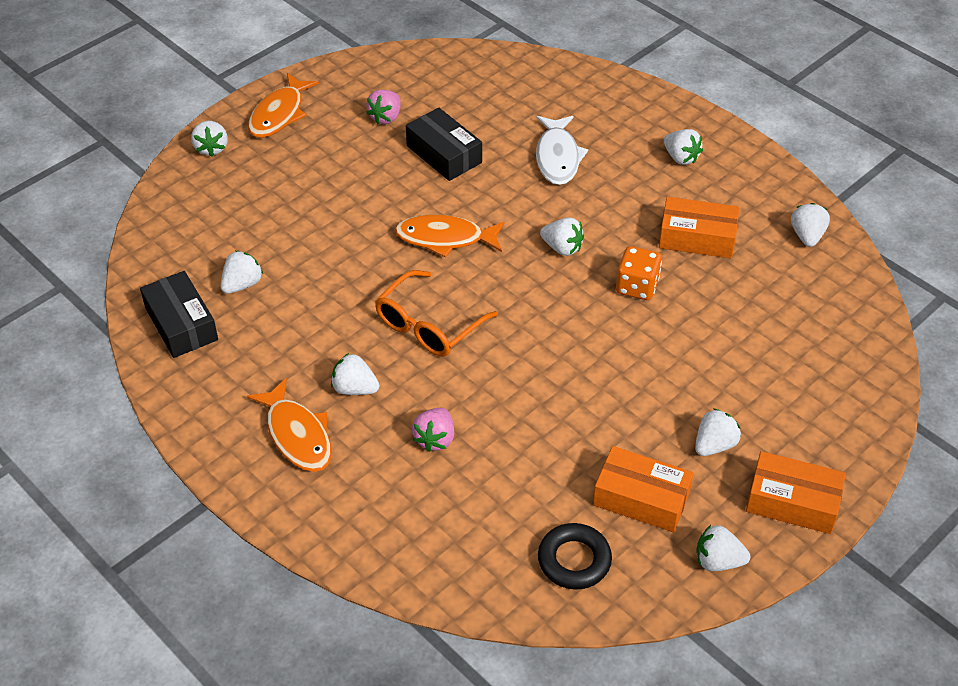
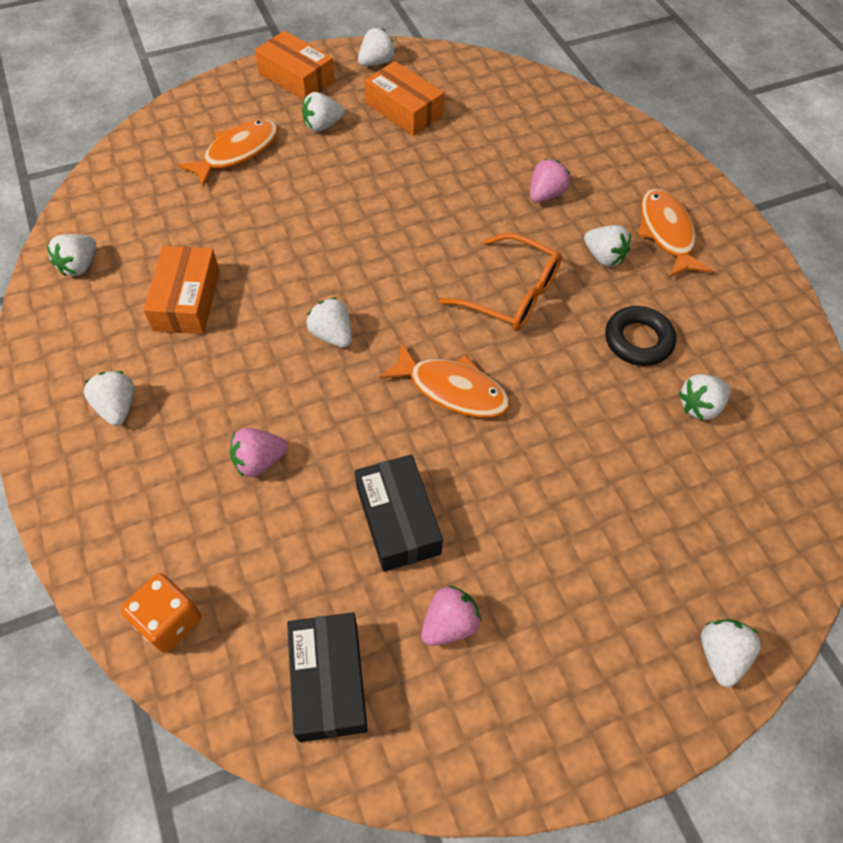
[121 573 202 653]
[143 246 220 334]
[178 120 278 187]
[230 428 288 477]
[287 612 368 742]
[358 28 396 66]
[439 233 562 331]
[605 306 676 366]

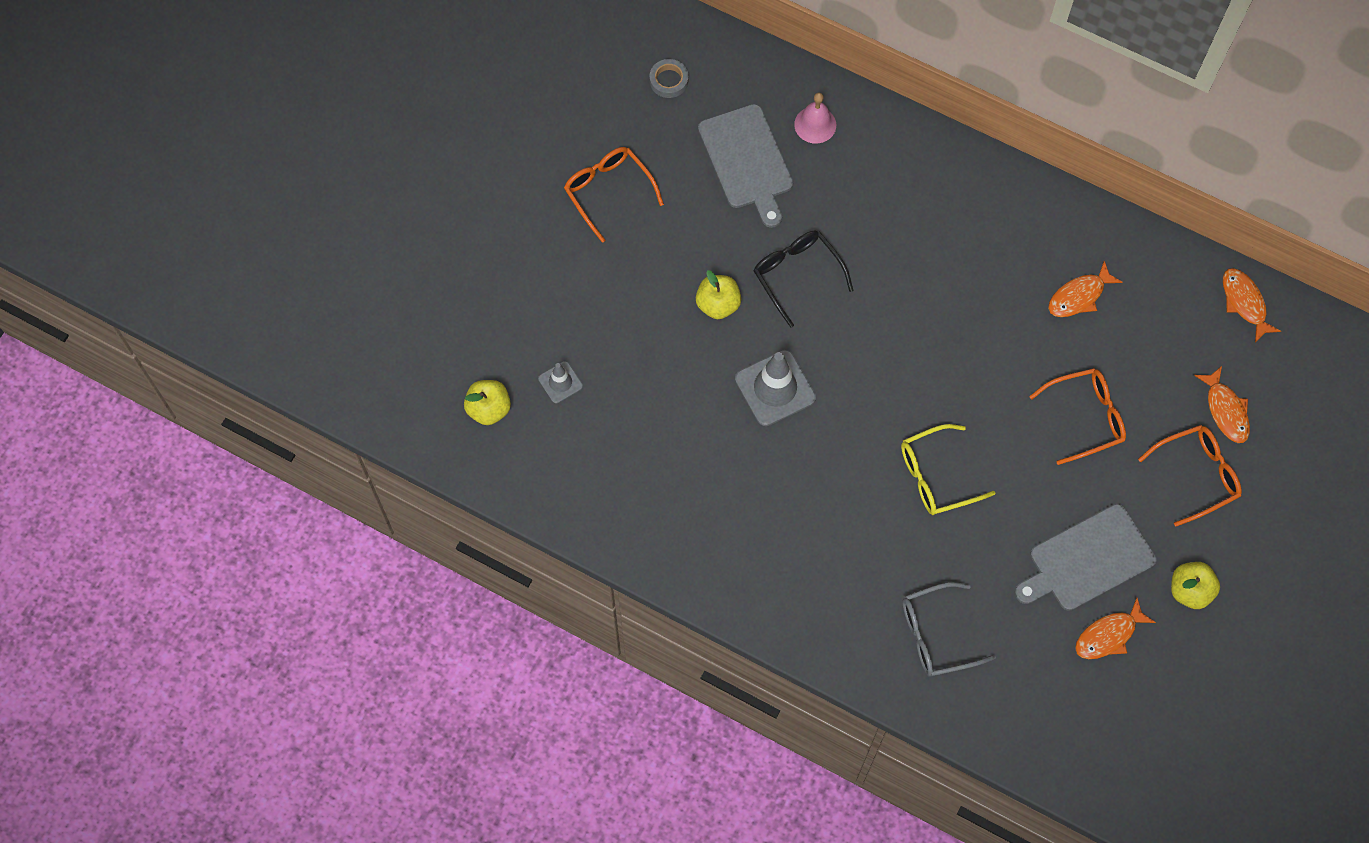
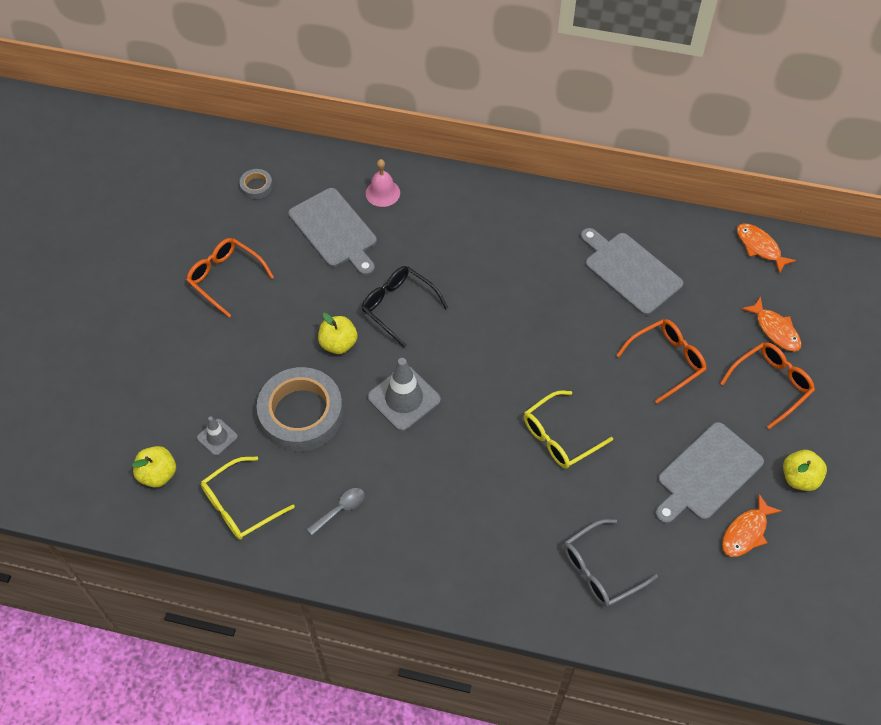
[201 457 295 540]
[257 367 343 451]
[307 488 365 535]
[580 228 683 315]

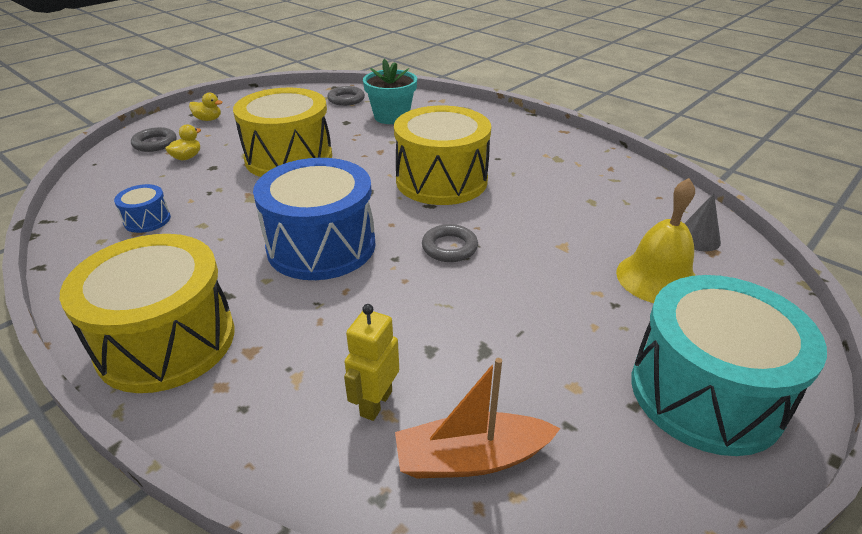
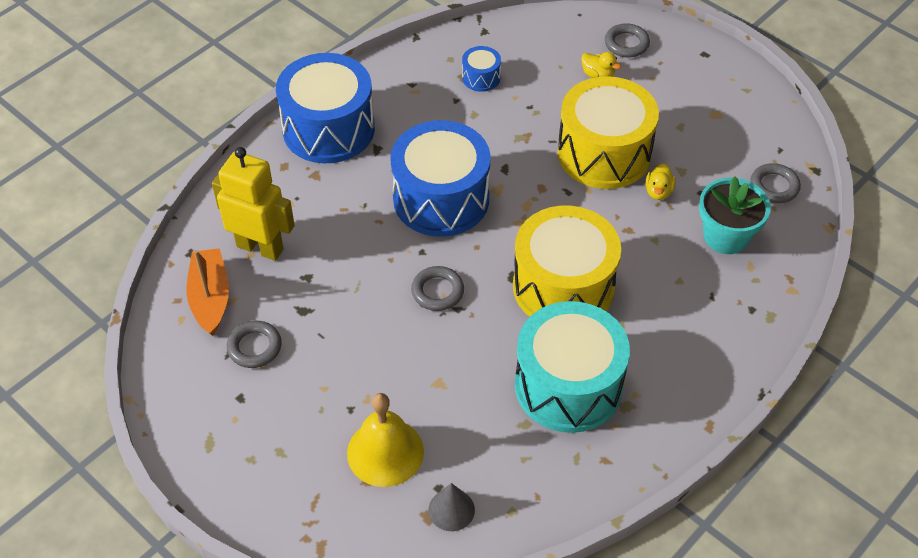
[212 147 295 261]
[227 321 282 368]
[276 53 375 163]
[515 301 630 433]
[645 163 676 200]

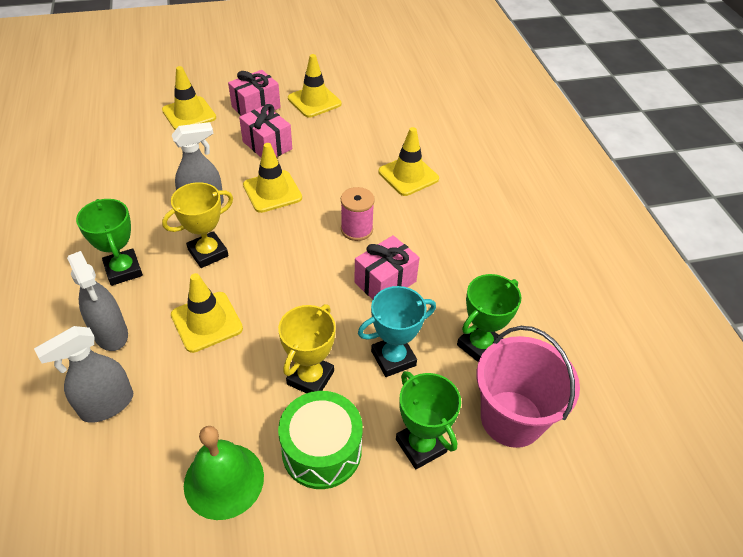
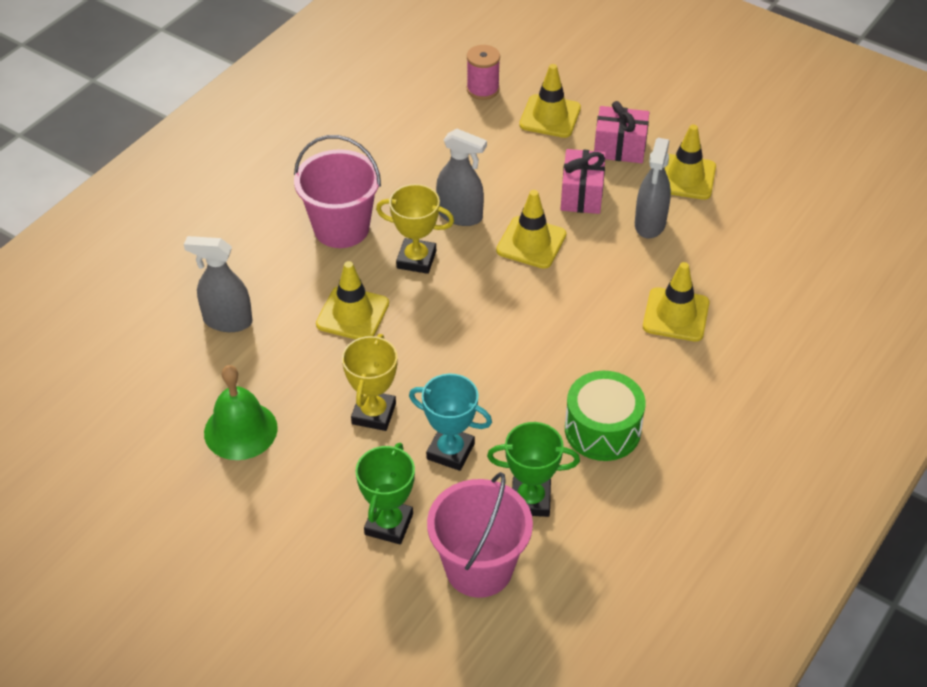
[294 135 381 248]
[342 334 398 431]
[467 45 500 100]
[565 371 646 461]
[635 138 671 239]
[354 235 420 299] (first image)

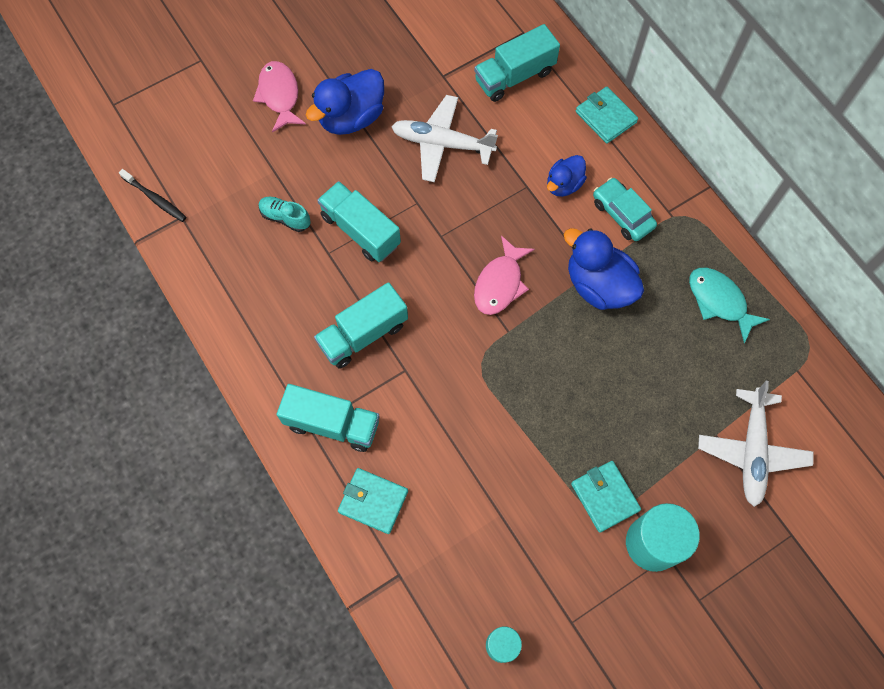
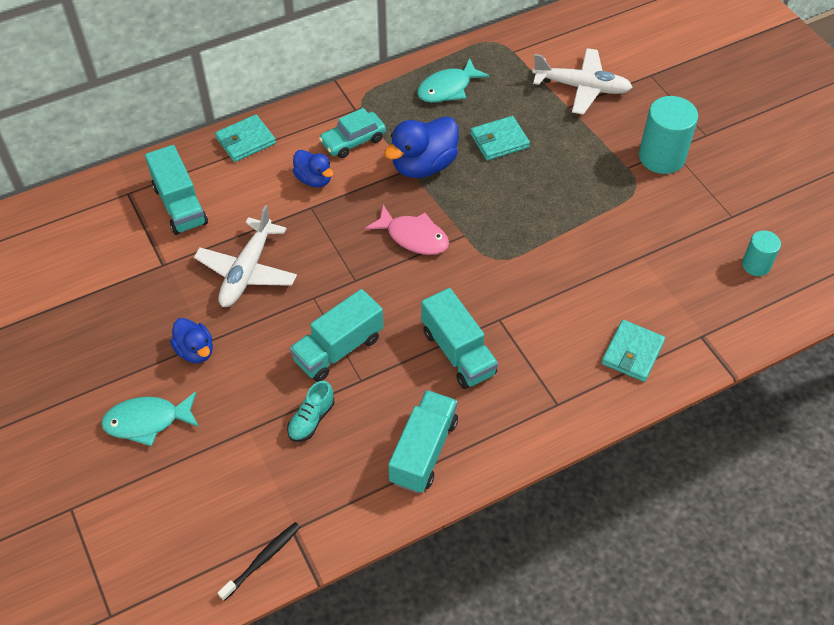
[101 392 199 446]
[170 318 213 363]
[388 390 458 493]
[470 116 530 160]

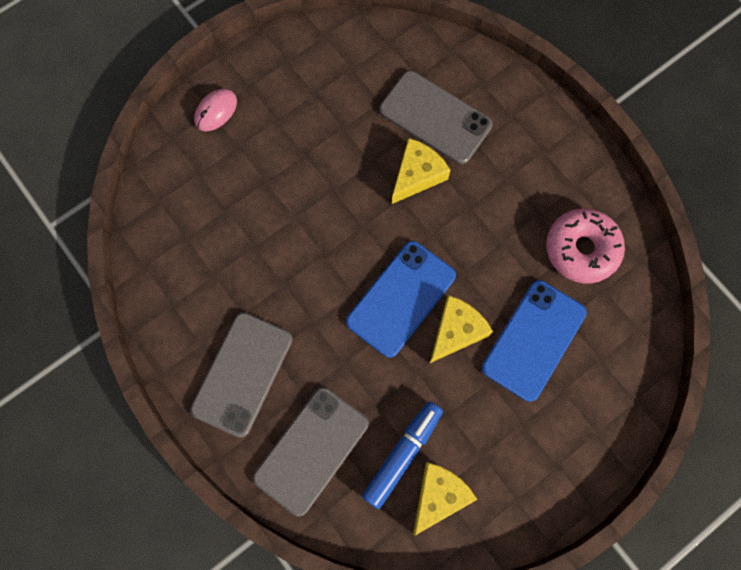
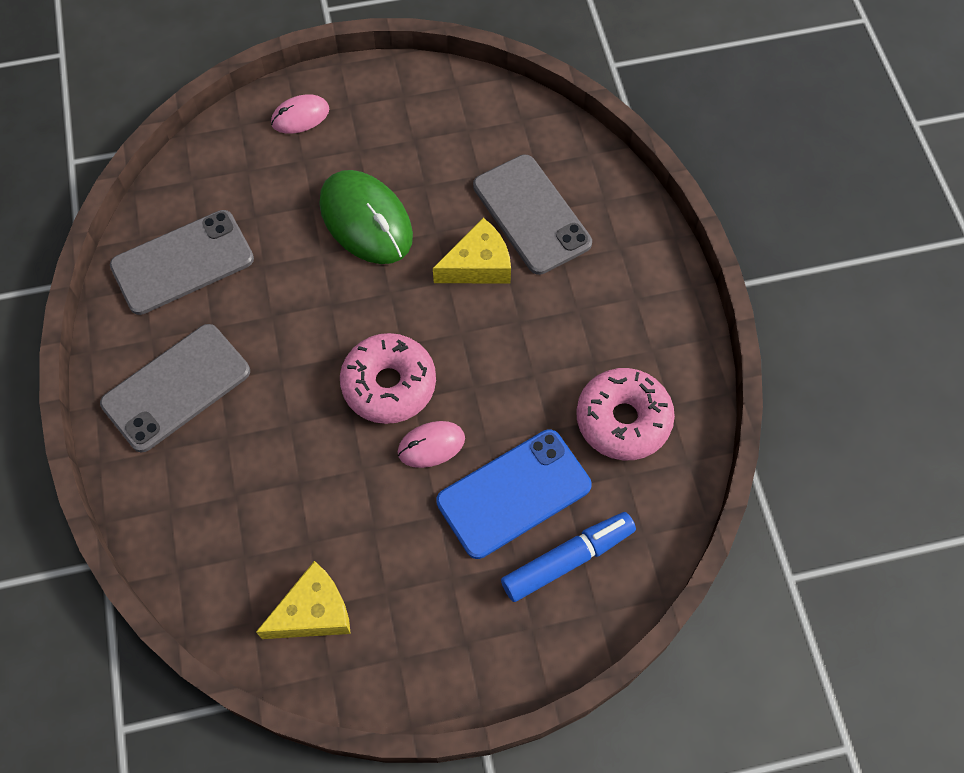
[110 210 254 315]
[319 170 413 264]
[340 333 436 424]
[398 421 465 468]
[501 512 636 602]

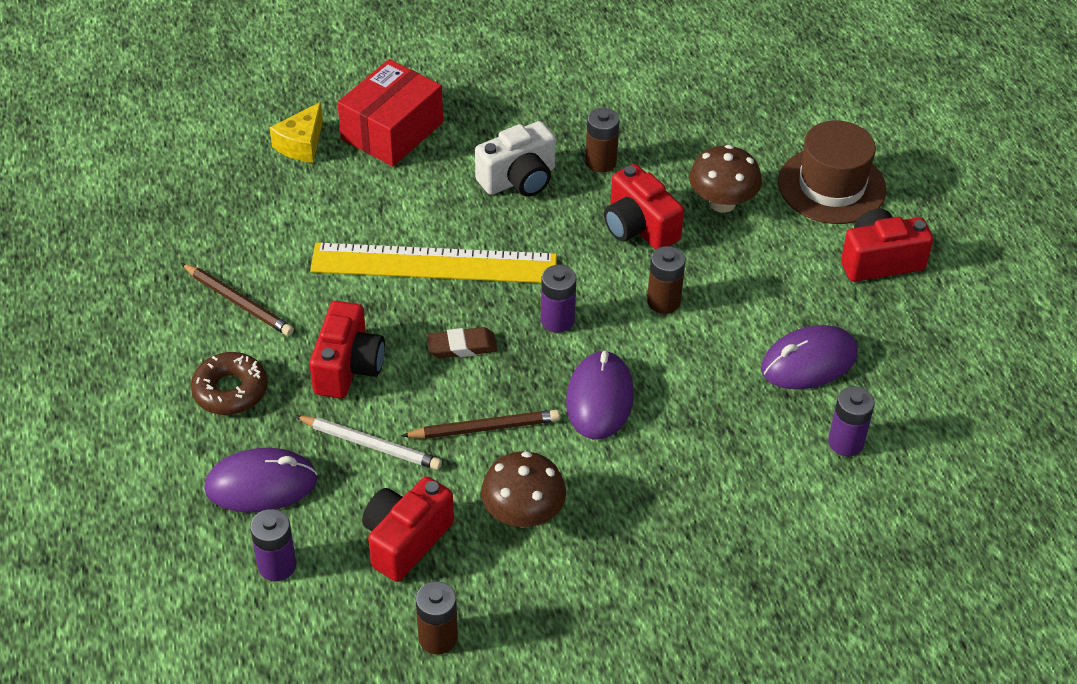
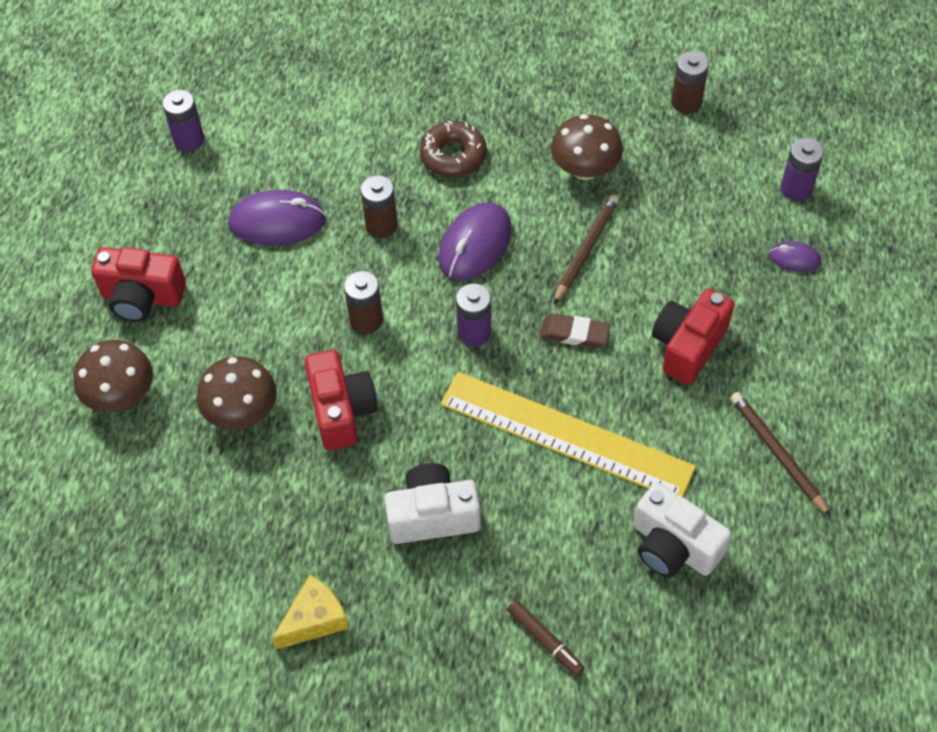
[73 340 153 412]
[162 90 205 152]
[272 575 349 650]
[361 175 398 238]
[420 120 487 178]
[507 600 585 676]
[554 195 619 304]
[633 482 731 578]
[769 241 821 272]
[295 416 442 470] (first image)
[362 477 454 582] (first image)

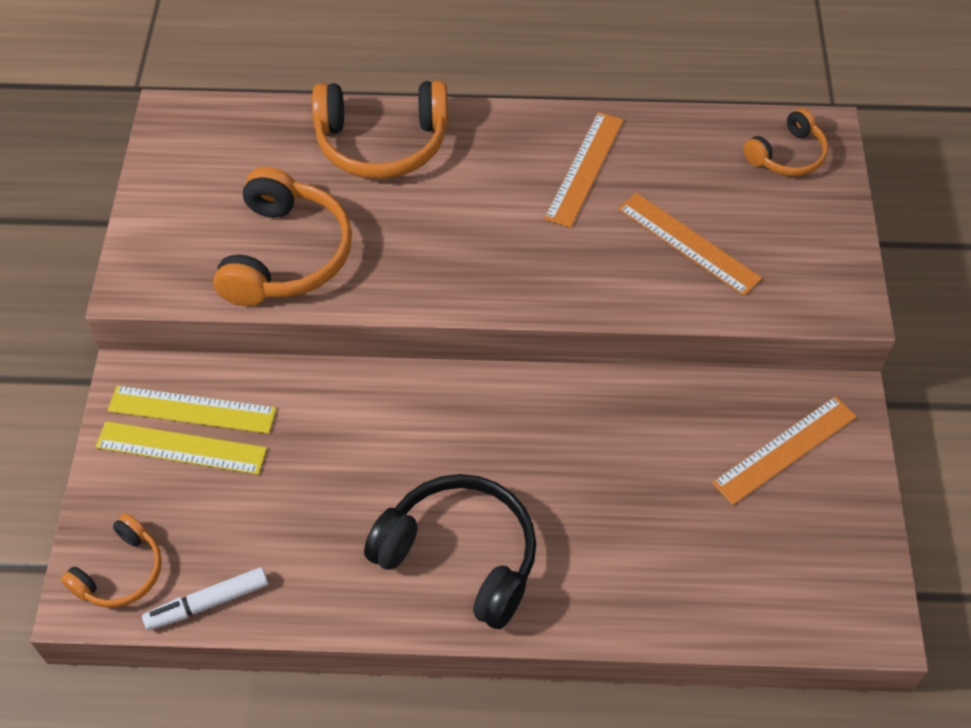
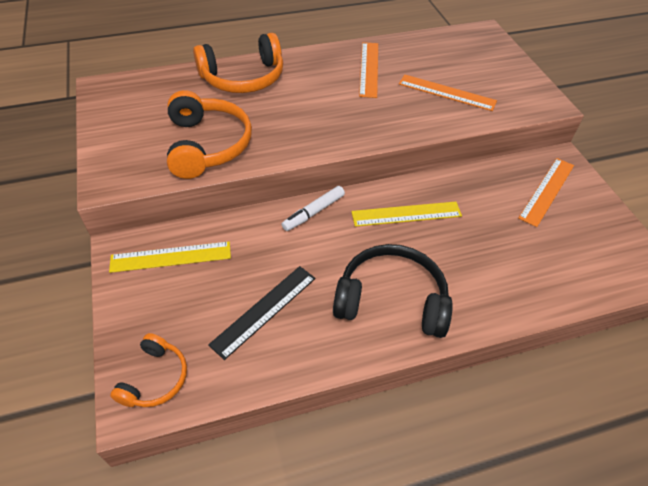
[208 266 316 360]
[282 186 345 231]
[351 202 462 227]
[743 108 828 176] (first image)

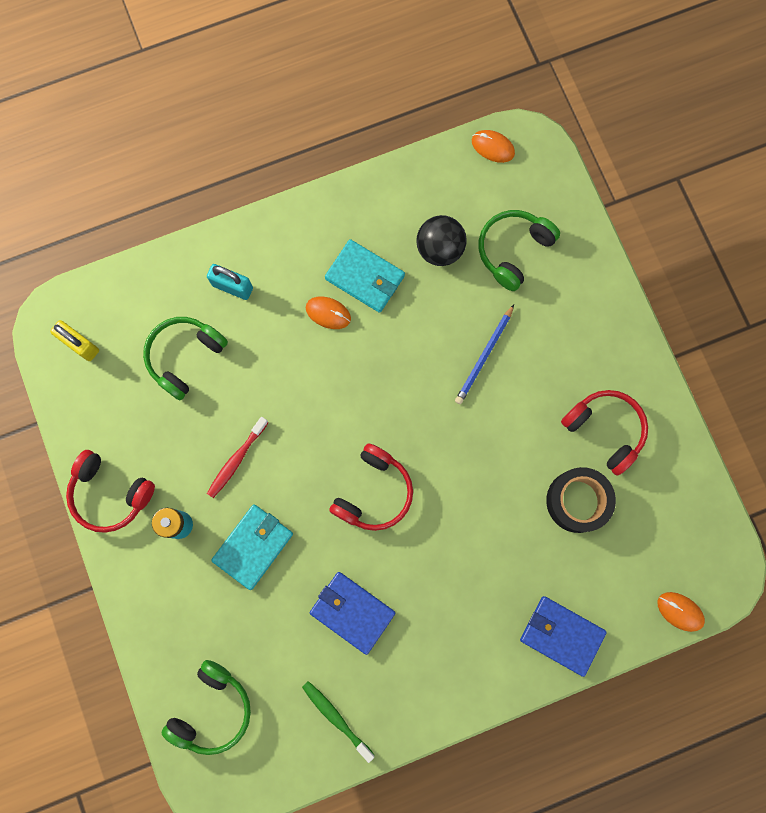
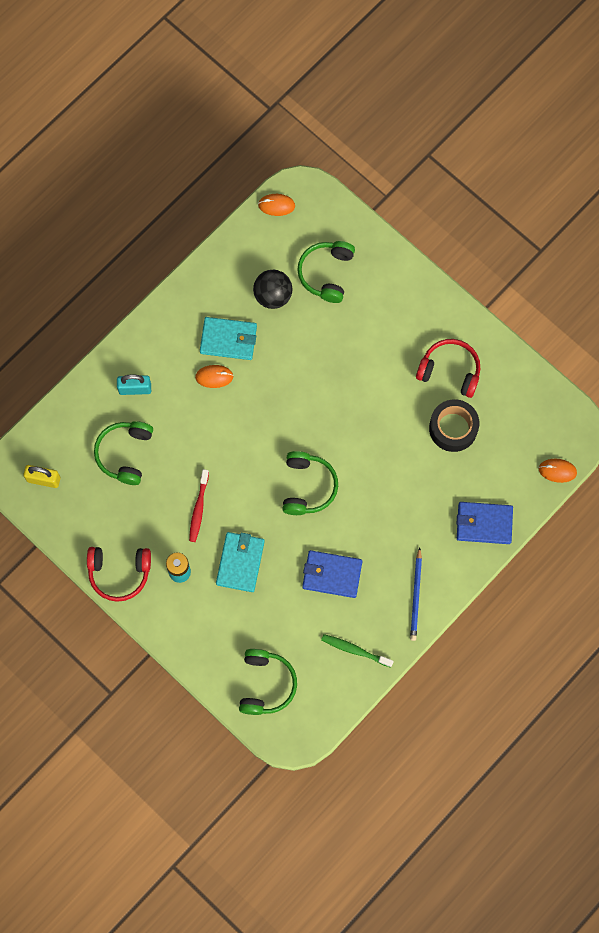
[282 451 338 515]
[410 547 422 641]

